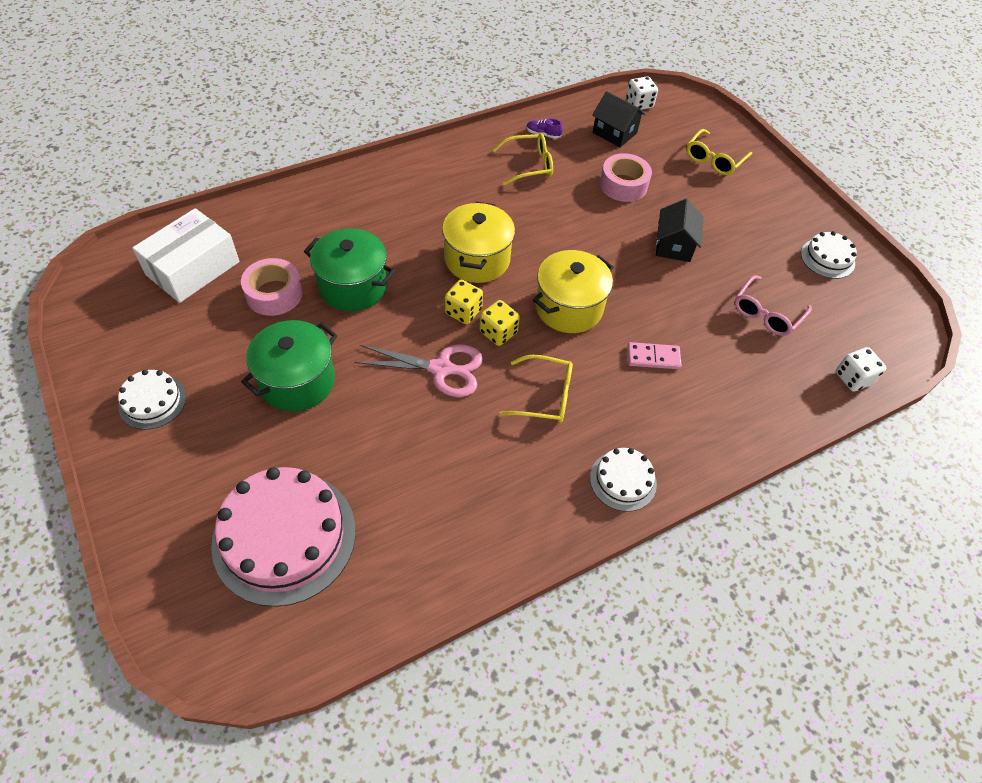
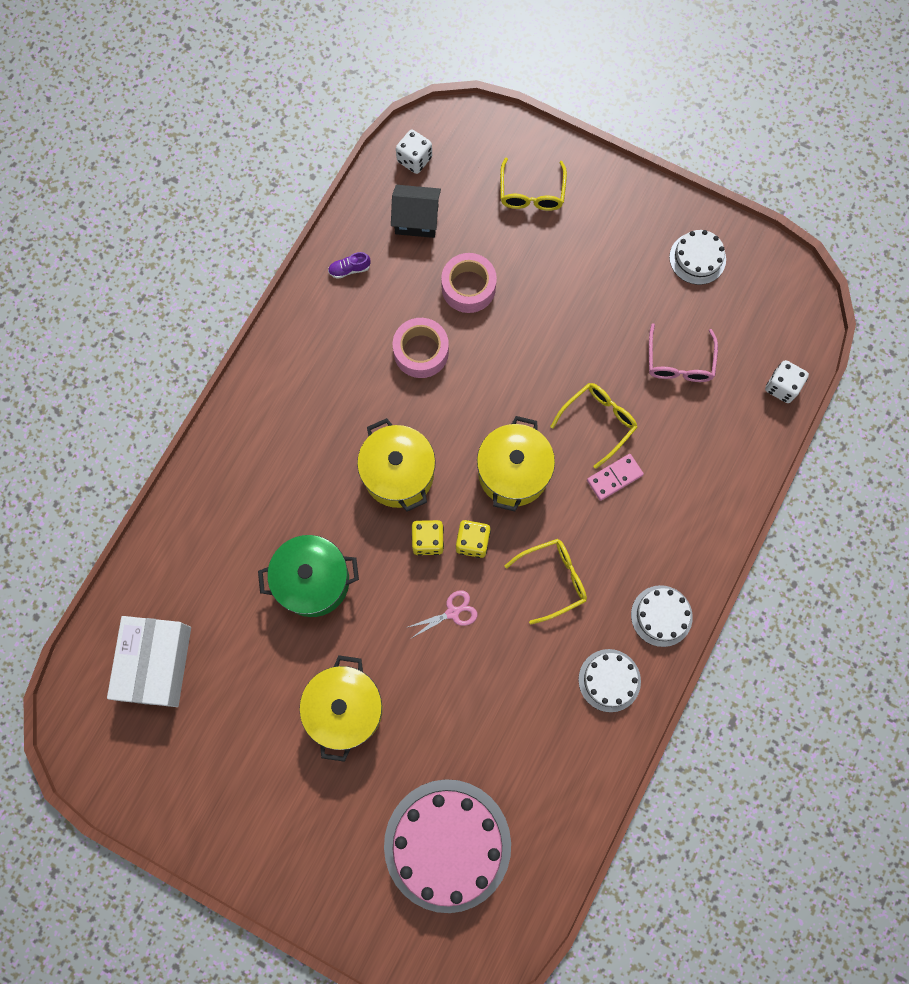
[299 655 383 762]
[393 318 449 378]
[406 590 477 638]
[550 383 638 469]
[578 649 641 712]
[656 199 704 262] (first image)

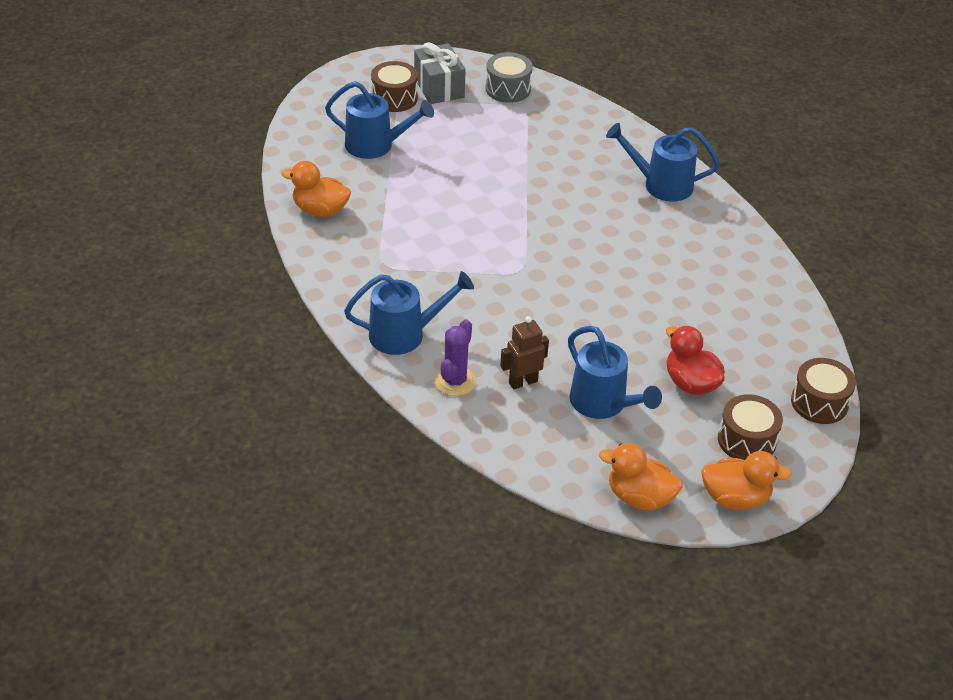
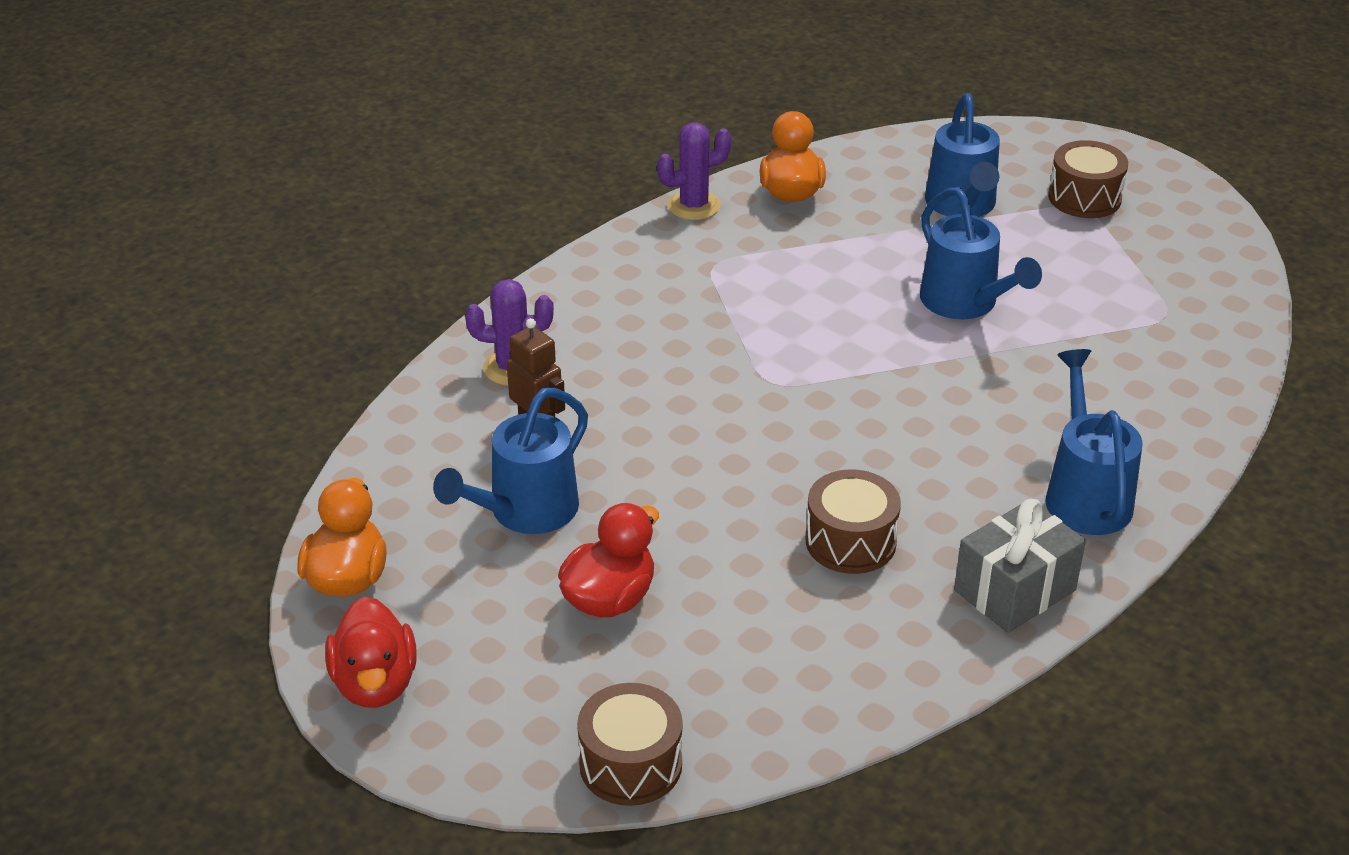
[325 596 417 707]
[657 123 732 220]
[806 469 901 574]
[920 187 1042 319]
[954 499 1086 633]
[486 52 533 103] (first image)

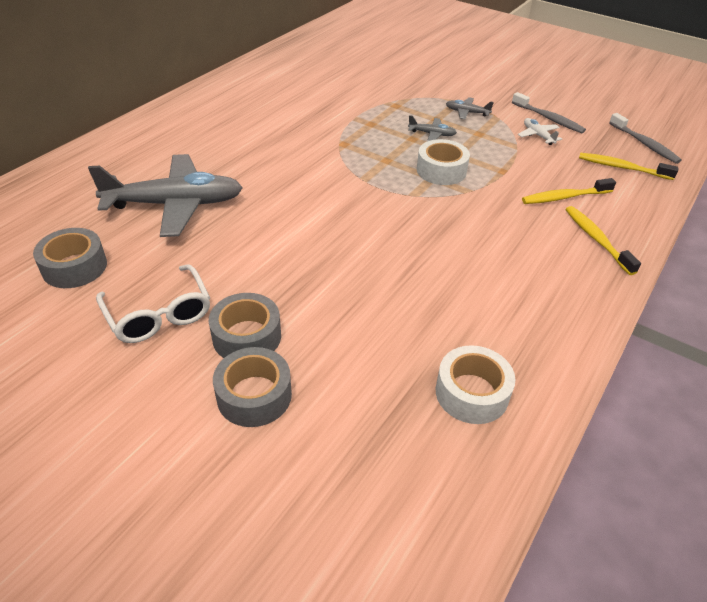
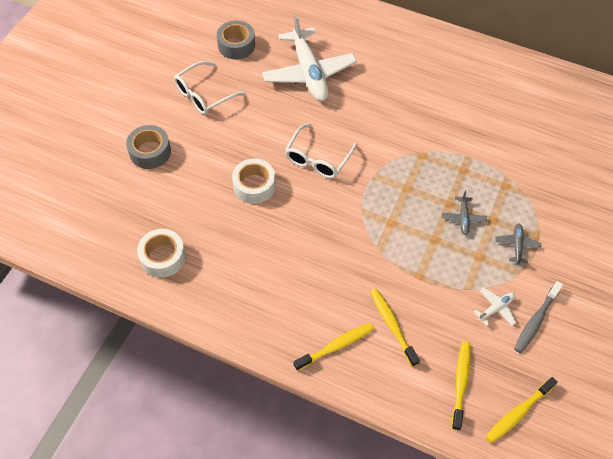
[232 159 276 204]
[262 14 357 101]
[285 123 358 179]
[485 377 558 443]
[209 293 281 358] (first image)

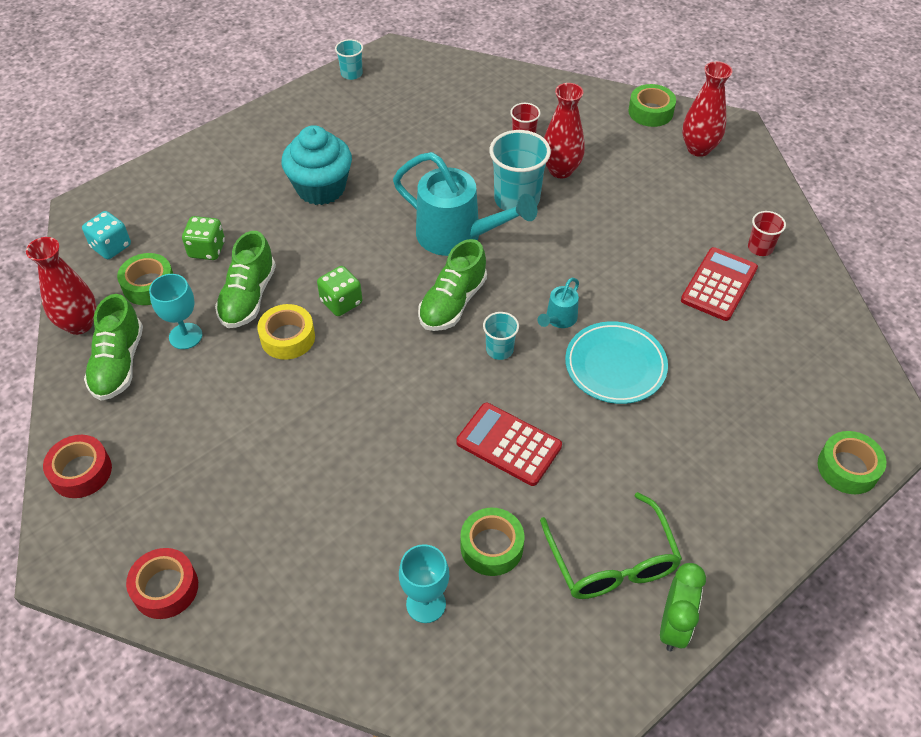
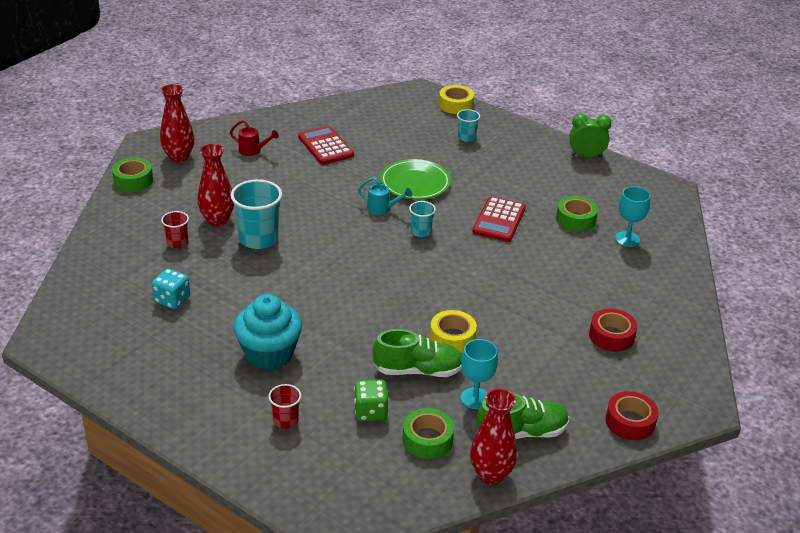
[152 268 190 309]
[230 120 279 156]
[268 384 301 429]
[298 126 354 165]
[380 159 451 200]
[439 85 474 114]
[457 109 480 142]
[589 309 637 352]
[317 266 362 316] (first image)
[393 152 537 256] (first image)
[418 239 487 331] (first image)
[540 492 682 599] (first image)

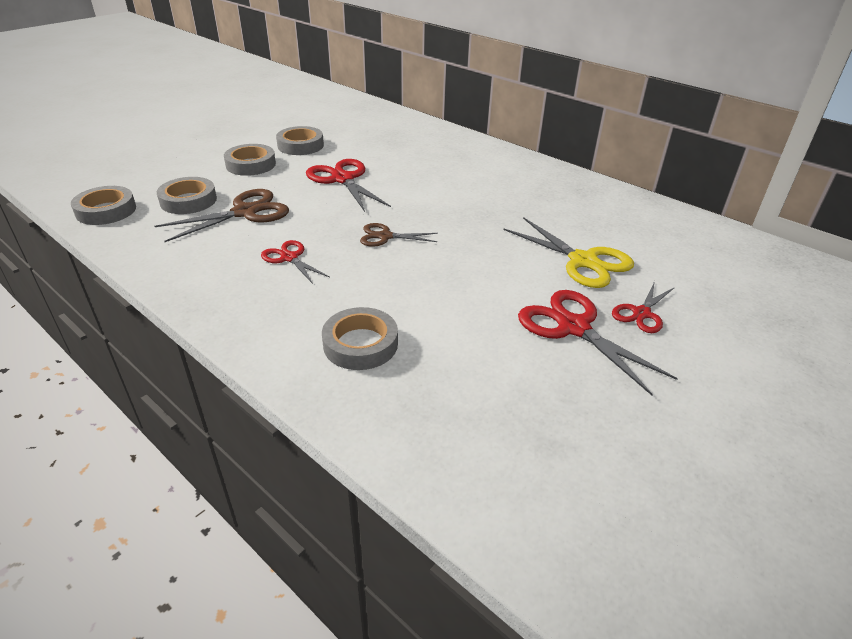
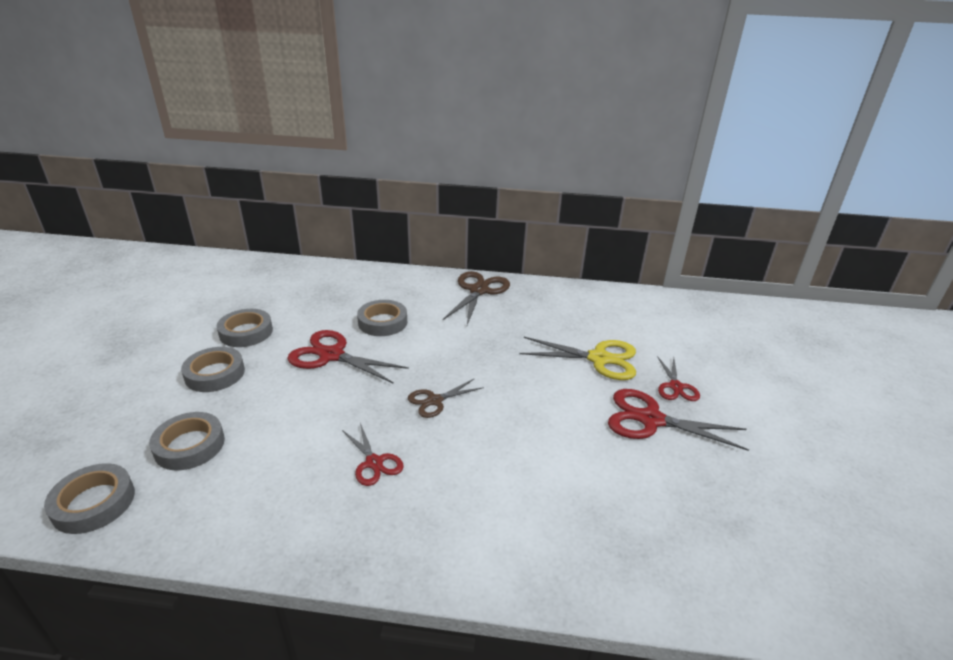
[342 423 404 486]
[357 300 407 336]
[443 271 510 325]

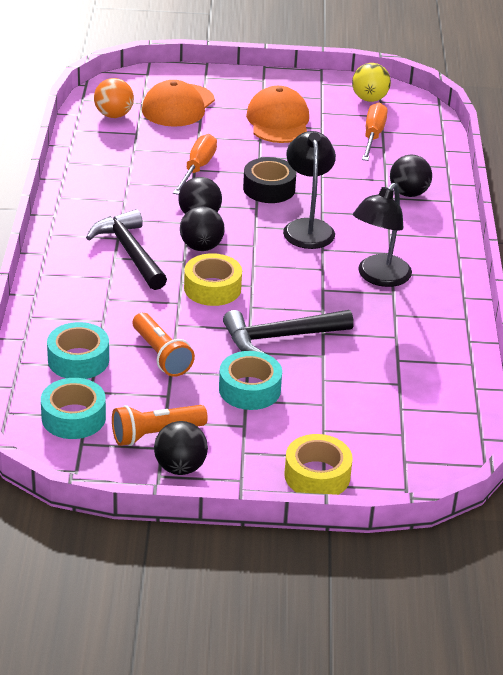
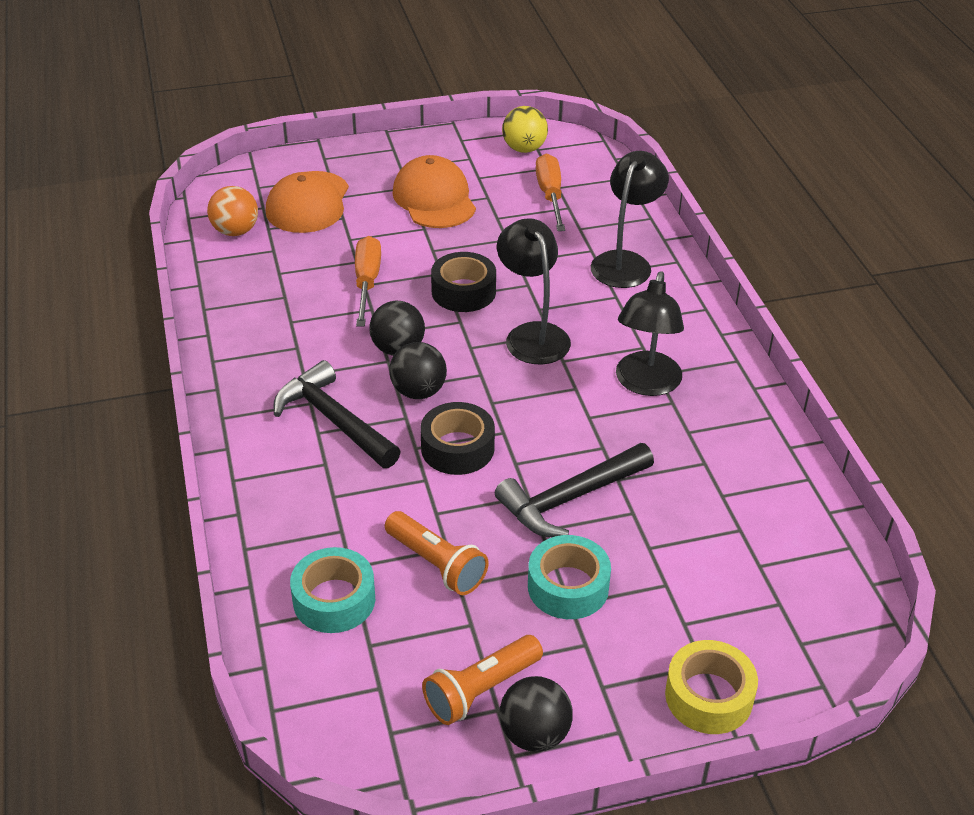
[421 402 495 475]
[591 151 669 288]
[41 378 106 439] (first image)

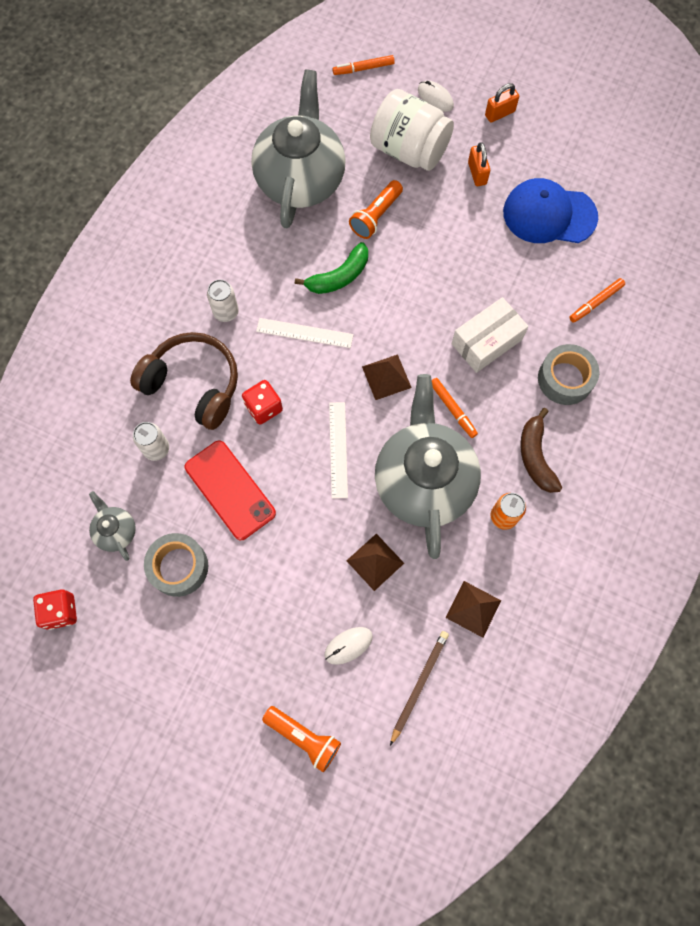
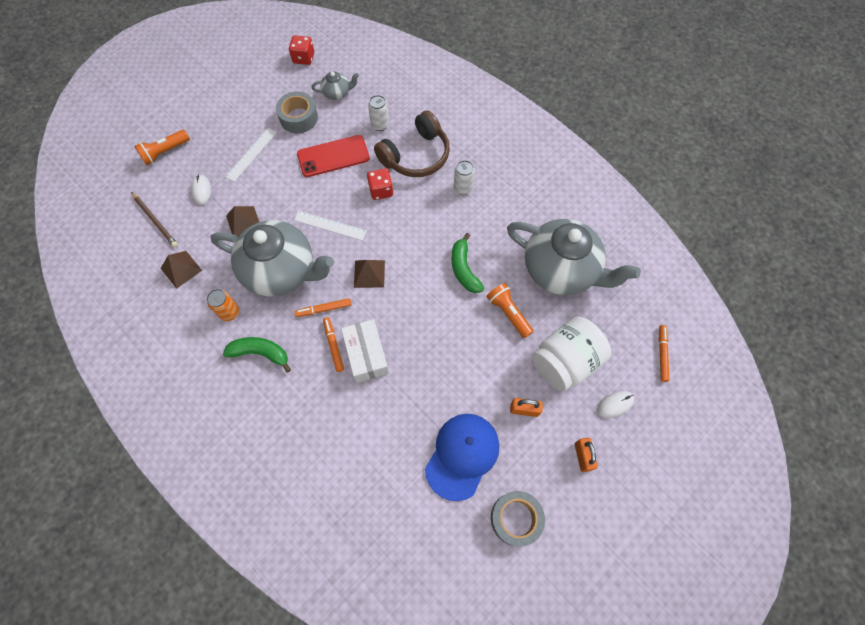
[223 337 291 373]
[225 128 277 182]
[323 317 344 372]
[491 491 545 547]

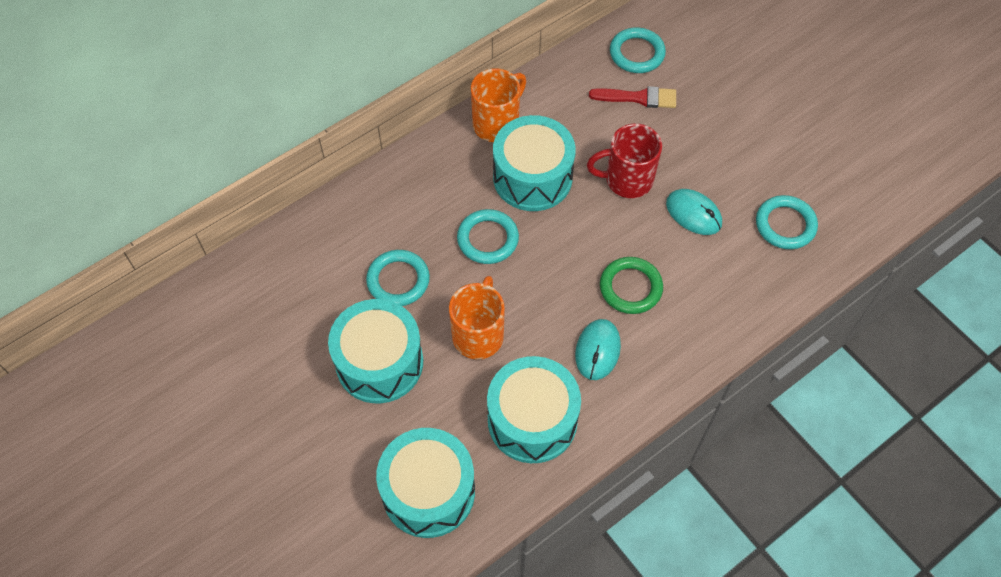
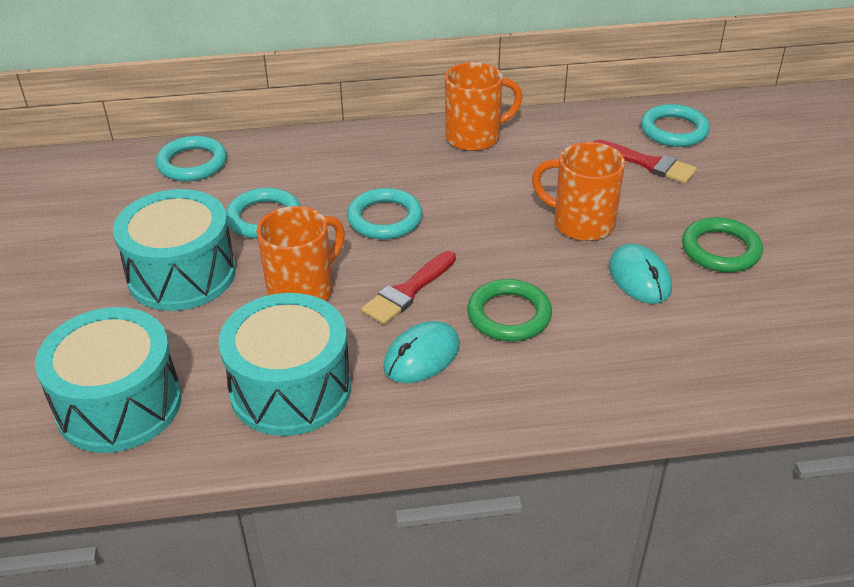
[156 136 227 181]
[361 251 456 325]
[532 142 625 241]
[682 217 763 272]
[493 115 576 211] (first image)

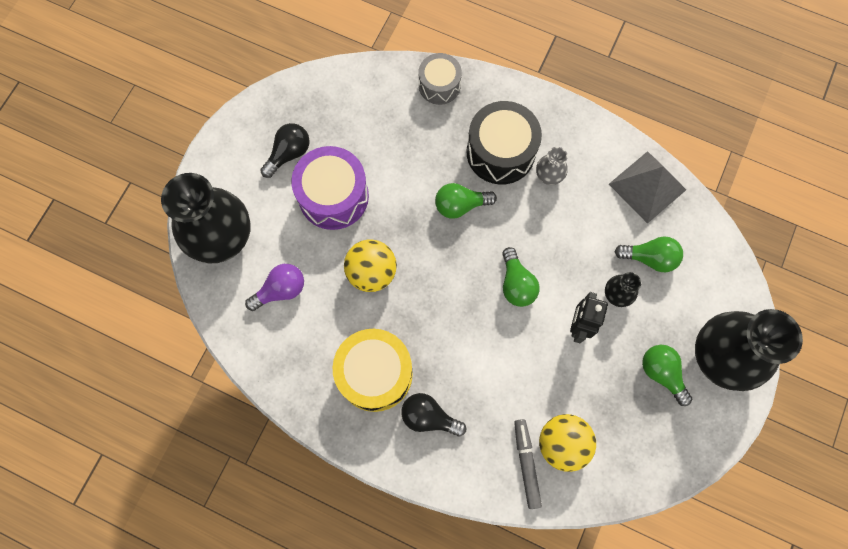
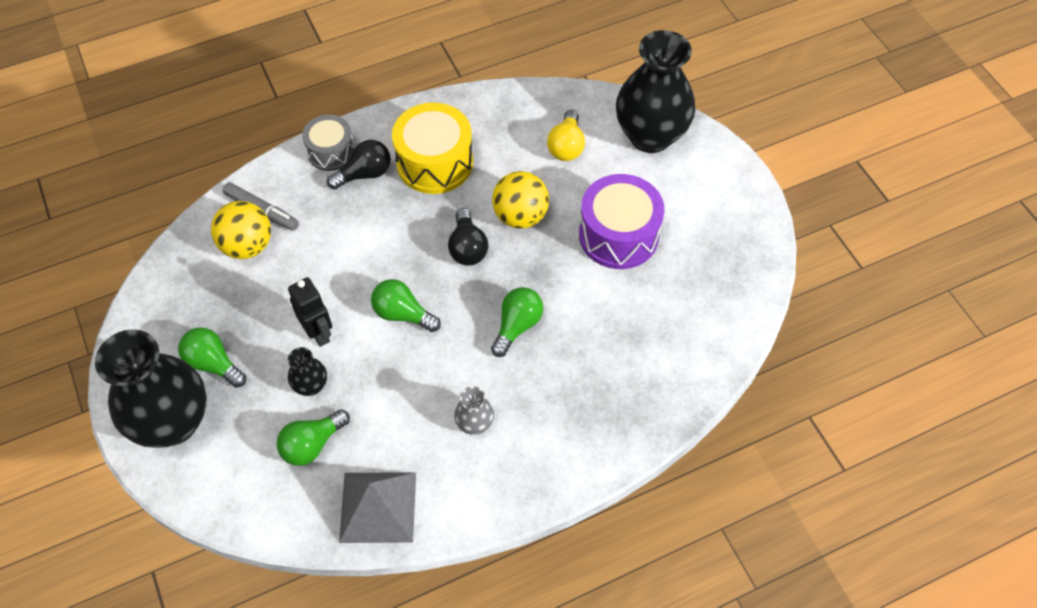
[178 327 246 388]
[302 115 355 171]
[448 208 488 266]
[547 110 585 161]
[467 101 542 184] (first image)

